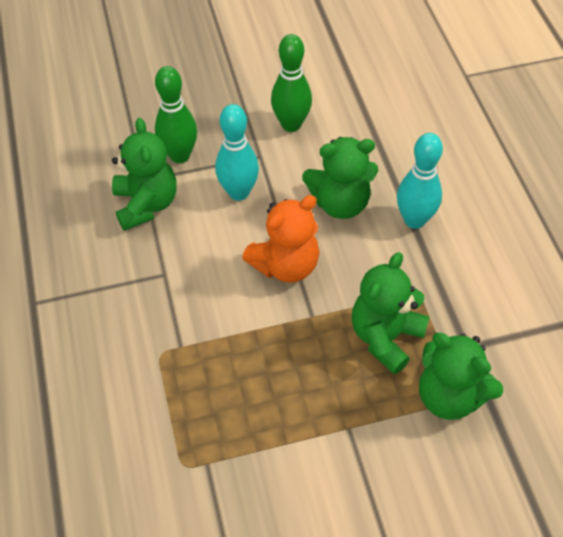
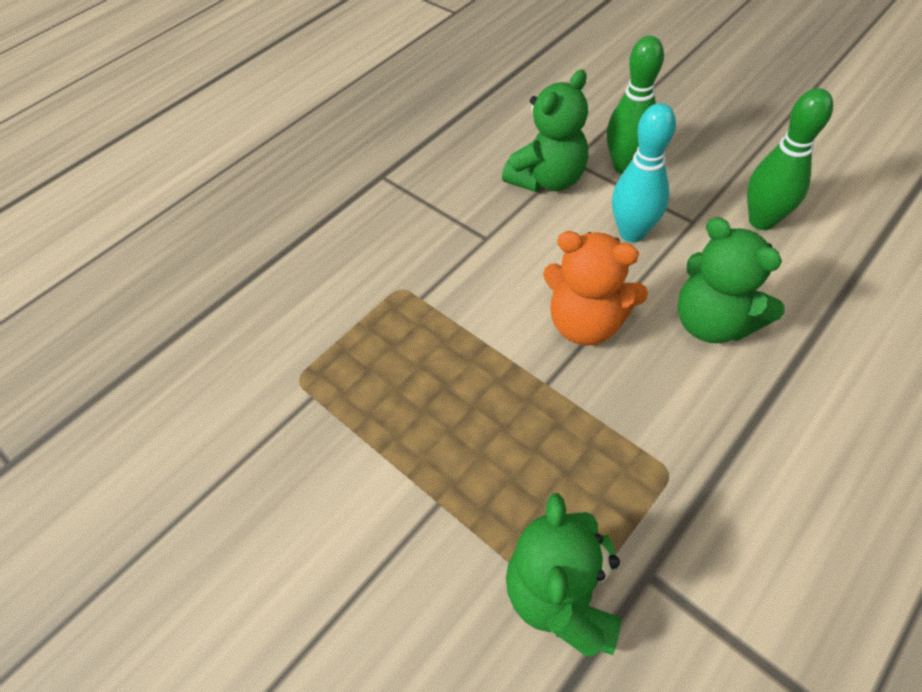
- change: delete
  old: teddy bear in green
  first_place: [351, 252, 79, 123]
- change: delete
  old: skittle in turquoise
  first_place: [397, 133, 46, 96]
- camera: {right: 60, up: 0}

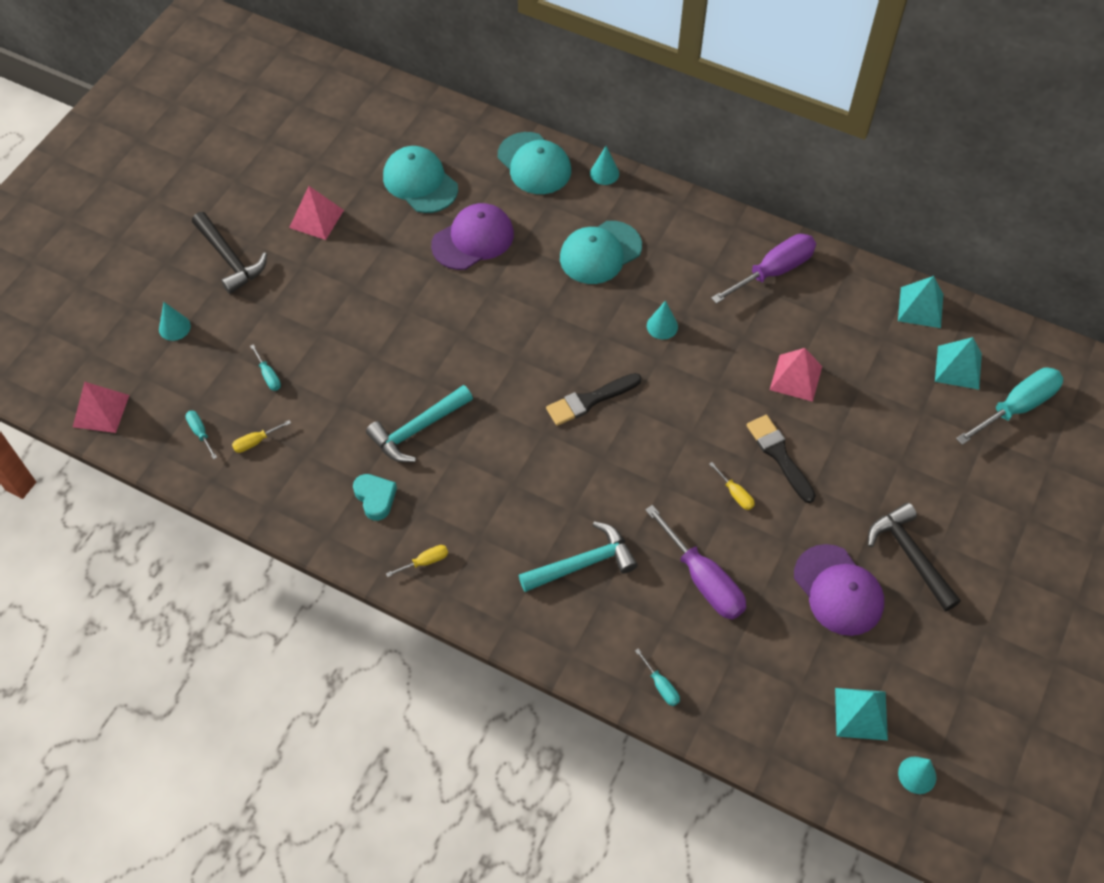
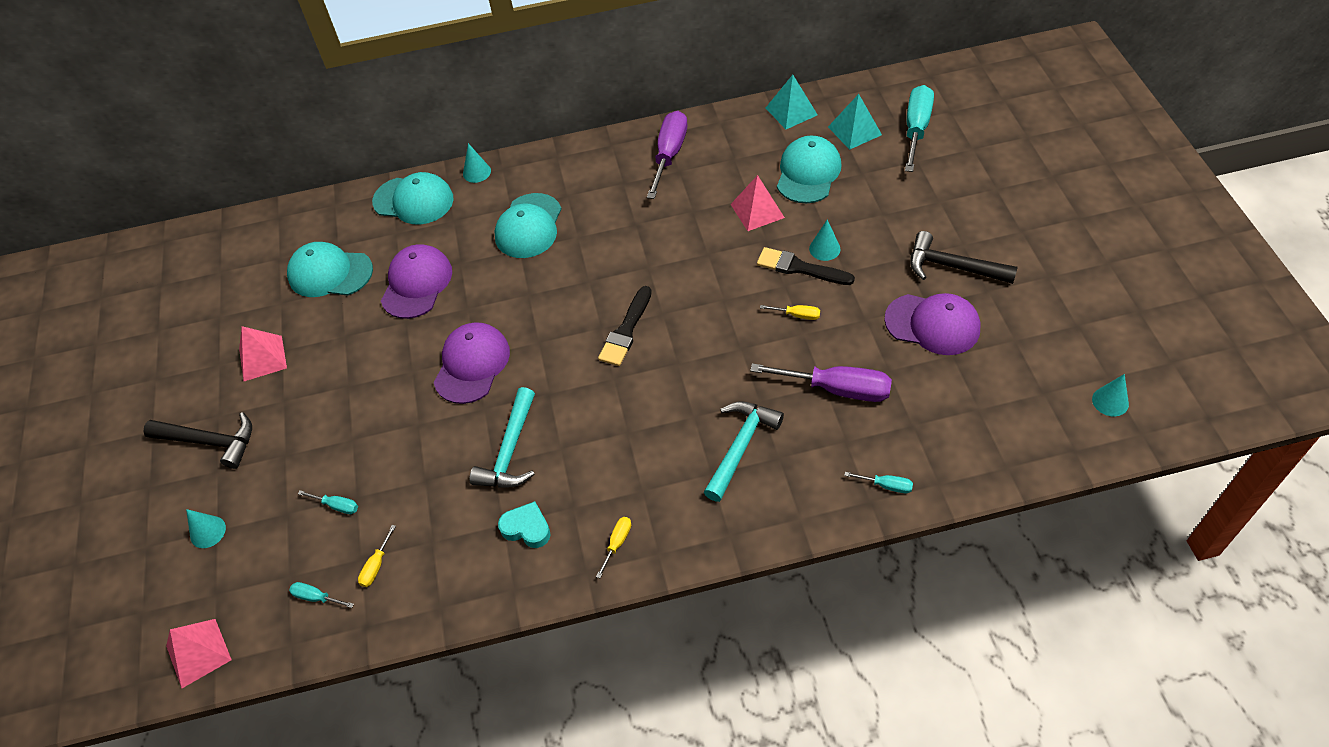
- change: delete
  old: pyramid in turquoise
  first_place: [835, 688, 53, 52]
- change: insert
  new: peaked cap in purple
  second_place: [434, 322, 76, 82]
- change: insert
  new: peaked cap in turquoise
  second_place: [777, 135, 64, 68]
- change: move
  old: cone shape in turquoise
  first_place: [647, 300, 31, 39]
  second_place: [809, 219, 31, 42]
- camera: {right: -35, up: -5}

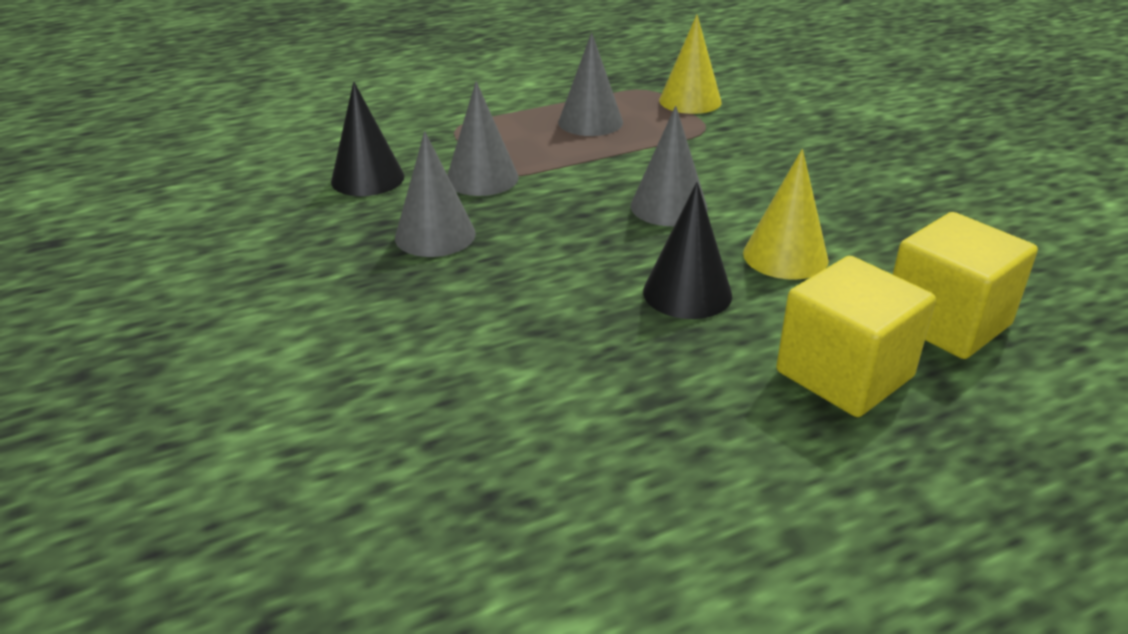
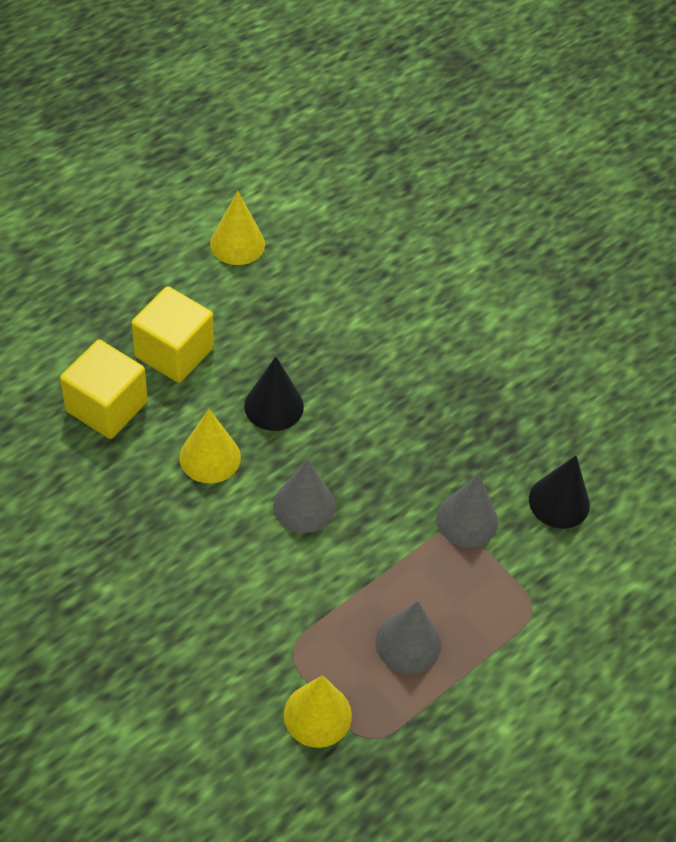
- change: delete
  old: cone shape in ash-grey
  first_place: [395, 131, 81, 126]
- change: insert
  new: cone shape in yellow
  second_place: [210, 191, 55, 74]
- camera: {right: 160, up: 20}

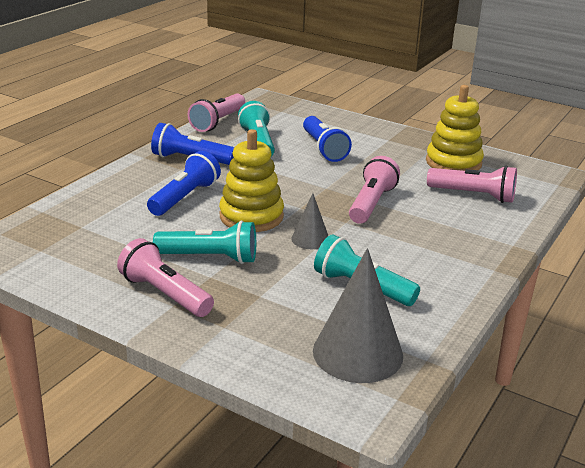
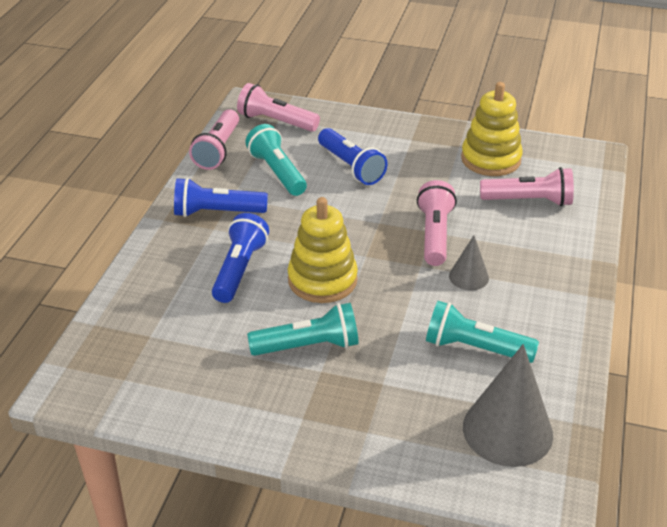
- change: move
  old: torch in rosy
  first_place: [117, 238, 97, 79]
  second_place: [237, 83, 83, 49]
- change: move
  old: cone shape in ash-grey
  first_place: [291, 193, 37, 56]
  second_place: [449, 235, 40, 55]
- camera: {right: -15, up: 10}

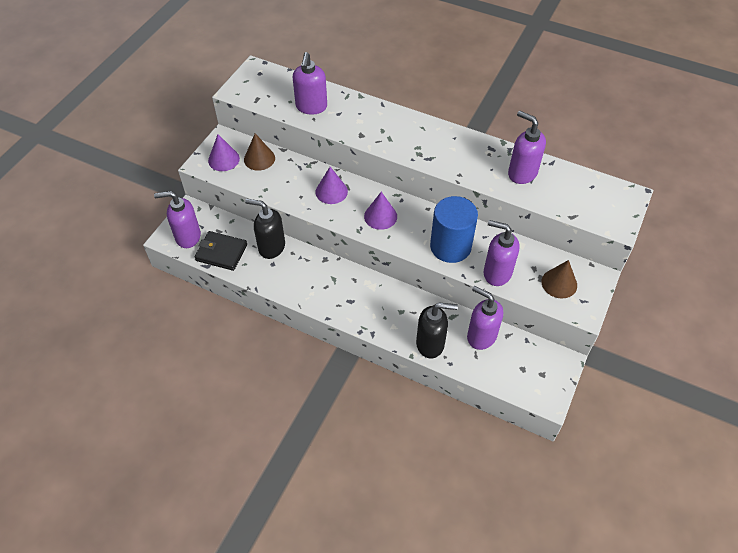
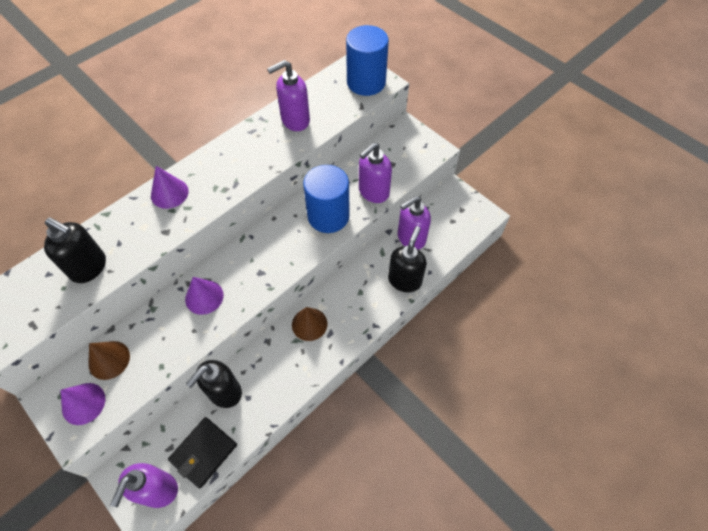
- change: insert
  new: cylinder in royal blue
  second_place: [346, 25, 43, 71]
- change: move
  old: cone shape in purple
  first_place: [364, 192, 33, 38]
  second_place: [151, 166, 38, 43]
- change: move
  old: cone shape in brown
  first_place: [541, 260, 36, 38]
  second_place: [292, 307, 35, 34]
- change: recolor
  old: soap dispenser in purple
  new: soap dispenser in jet-black
  first_place: [293, 52, 34, 63]
  second_place: [44, 218, 62, 65]
- camera: {right: -70, up: 5}

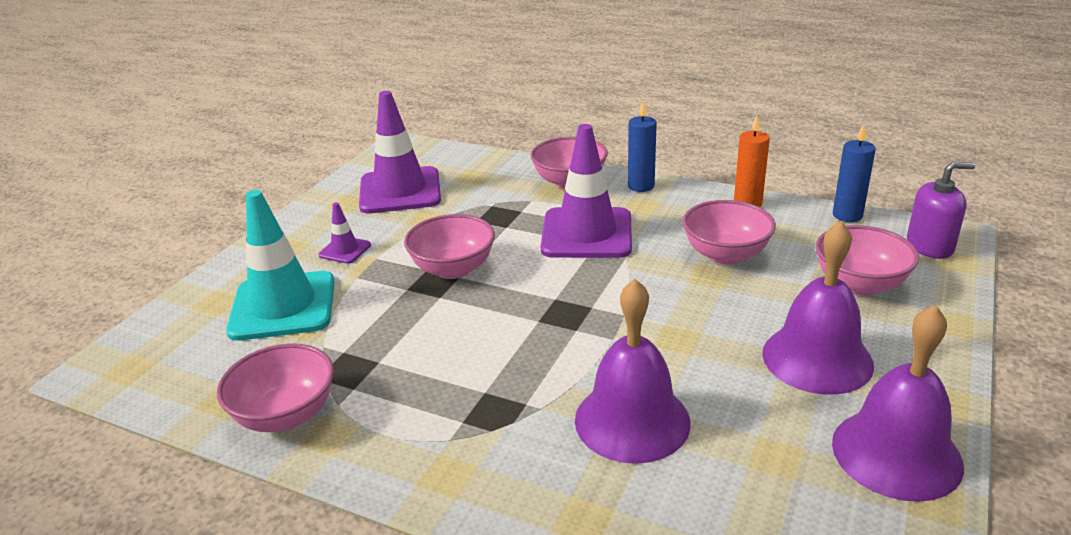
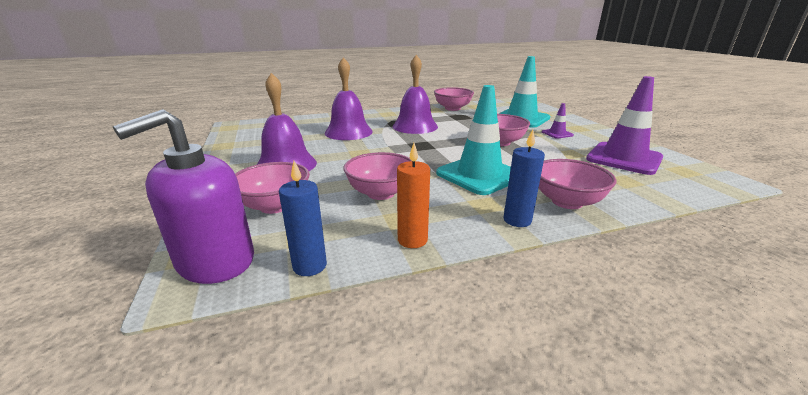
- change: move
  old: bell in purple
  first_place: [832, 305, 132, 197]
  second_place: [393, 55, 45, 79]
- change: recolor
  old: traffic cone in purple
  new: traffic cone in turquoise
  first_place: [541, 124, 91, 134]
  second_place: [436, 85, 75, 110]
- change: resize
  old: soap dispenser in purple
  first_place: [907, 161, 68, 98]
  second_place: [113, 109, 141, 175]
  factor: 1.55
- camera: {right: 135, up: -5}

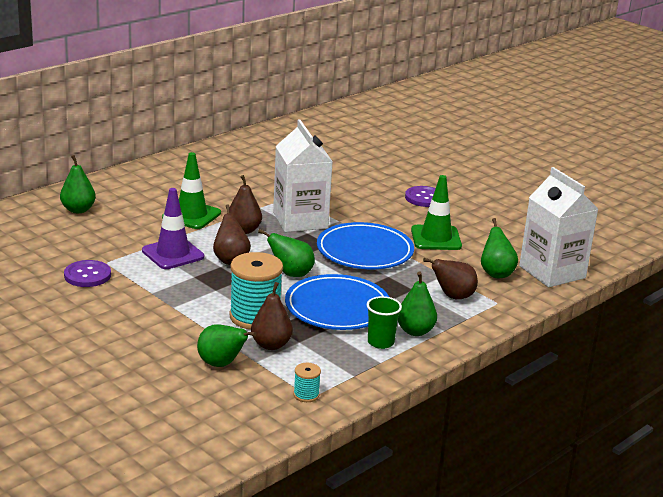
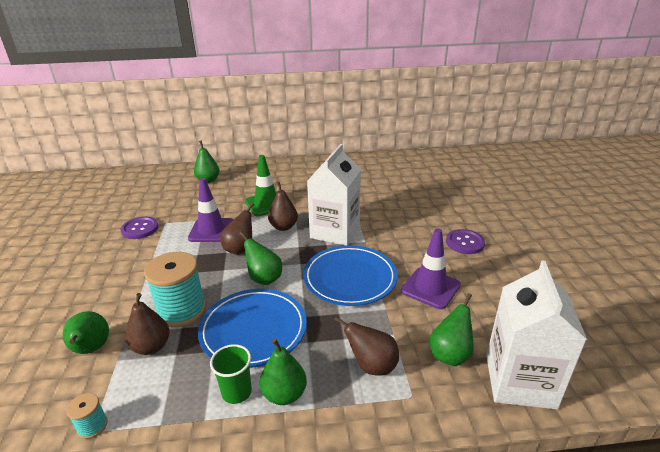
- change: recolor
  old: traffic cone in green
  new: traffic cone in purple
  first_place: [411, 175, 51, 75]
  second_place: [401, 229, 60, 80]
- camera: {right: 40, up: 5}

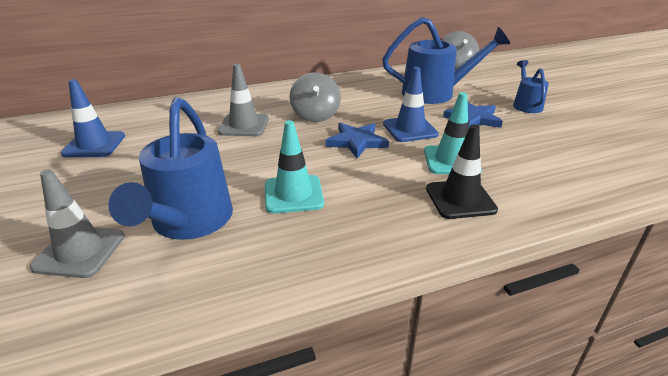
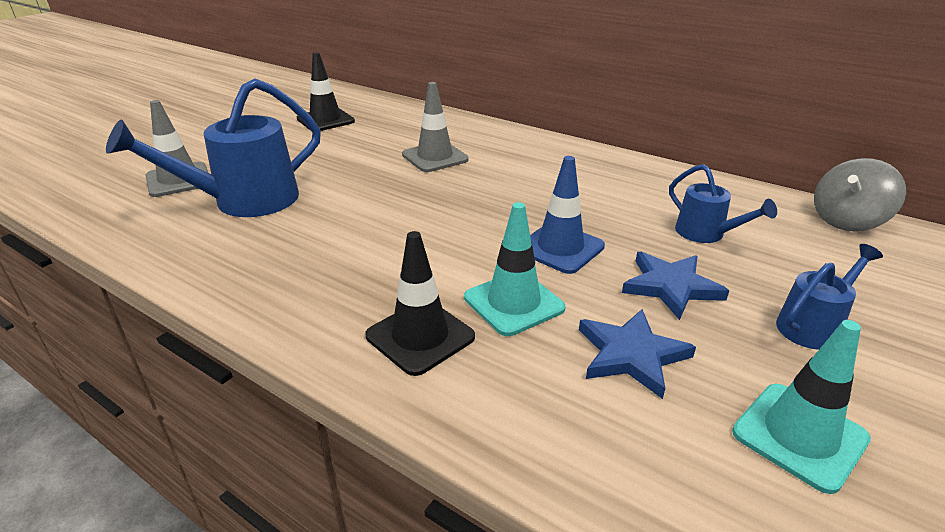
- change: delete
  old: spinning top in ash-grey
  first_place: [290, 72, 51, 50]
- change: move
  old: traffic cone in turquoise
  first_place: [265, 120, 59, 94]
  second_place: [732, 320, 139, 174]
- change: move
  old: five-pointed star in royal blue
  first_place: [325, 123, 64, 36]
  second_place: [579, 309, 117, 90]
- change: recolor
  old: traffic cone in royal blue
  new: traffic cone in jet-black
  first_place: [61, 79, 64, 78]
  second_place: [297, 52, 58, 79]
- change: resize
  old: watering pot in royal blue
  first_place: [382, 17, 128, 87]
  second_place: [669, 164, 108, 79]
  factor: 0.54
- camera: {right: 55, up: 0}

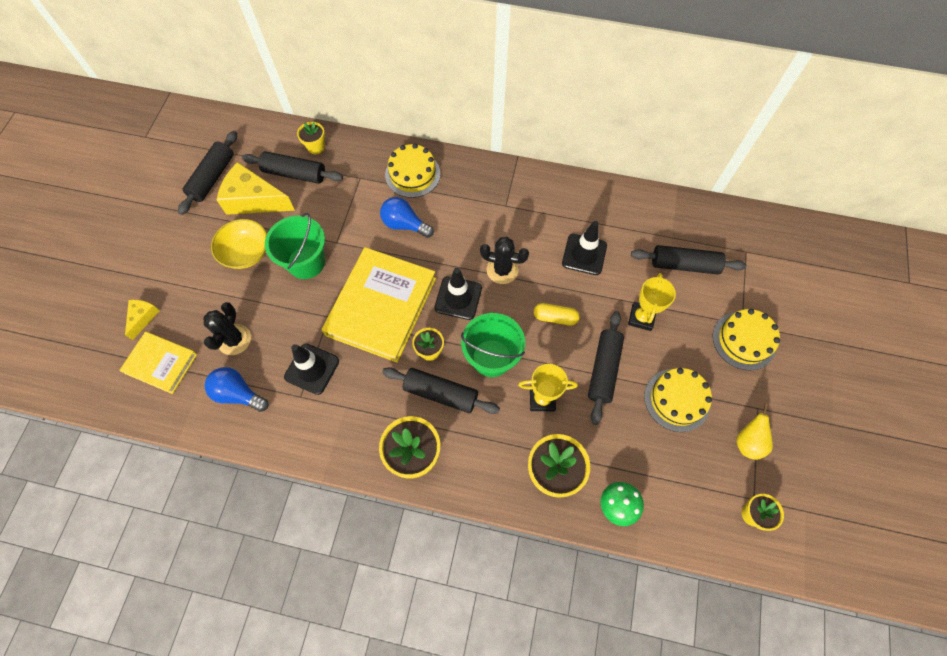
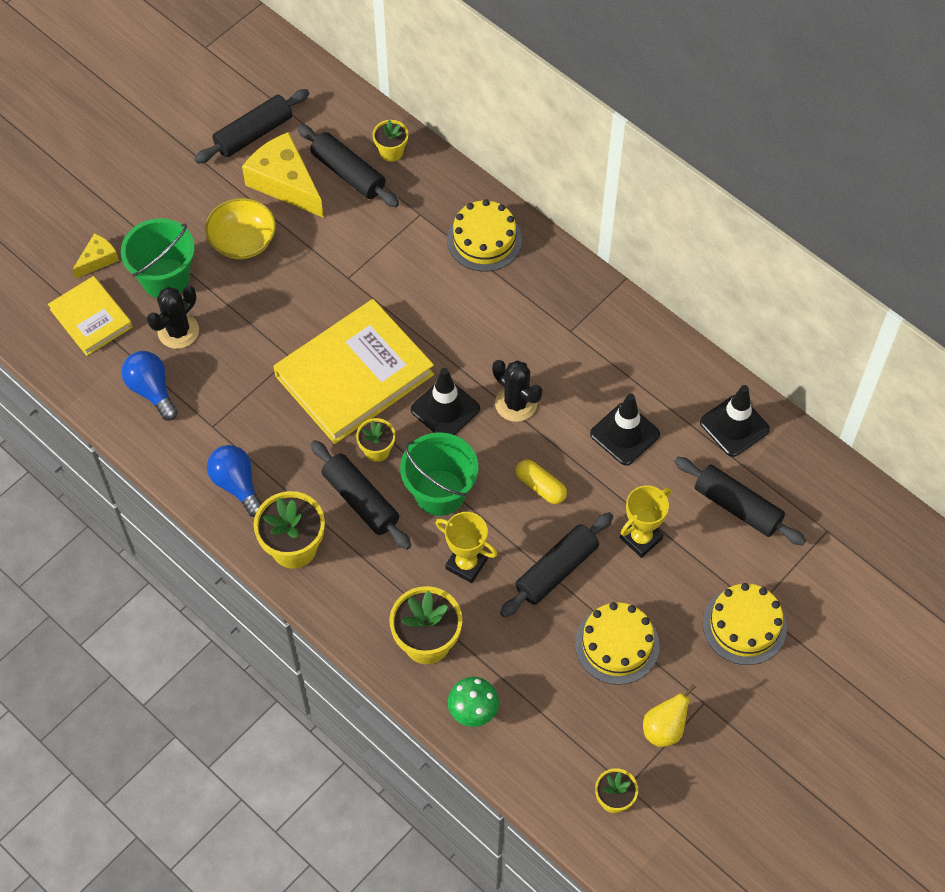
- change: move
  old: sand bucket in green
  first_place: [265, 213, 60, 66]
  second_place: [121, 218, 74, 80]
- change: move
  old: traffic cone in jet-black
  first_place: [284, 344, 55, 51]
  second_place: [700, 385, 70, 72]
- change: move
  old: light bulb in royal blue
  first_place: [380, 197, 54, 41]
  second_place: [207, 445, 55, 72]
- camera: {right: 30, up: -5}

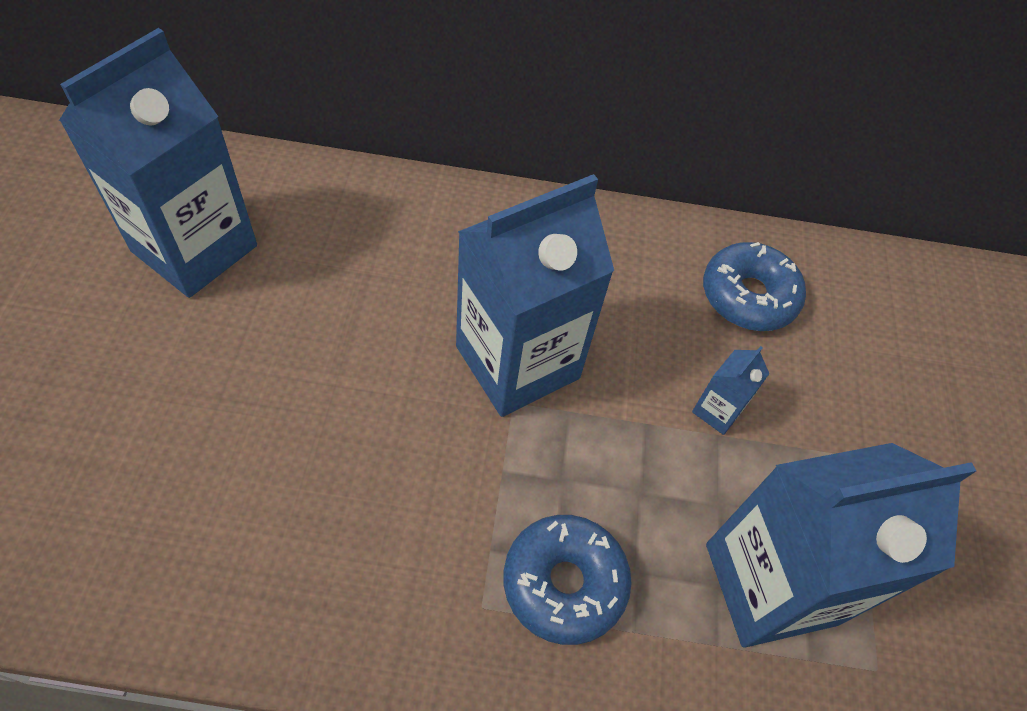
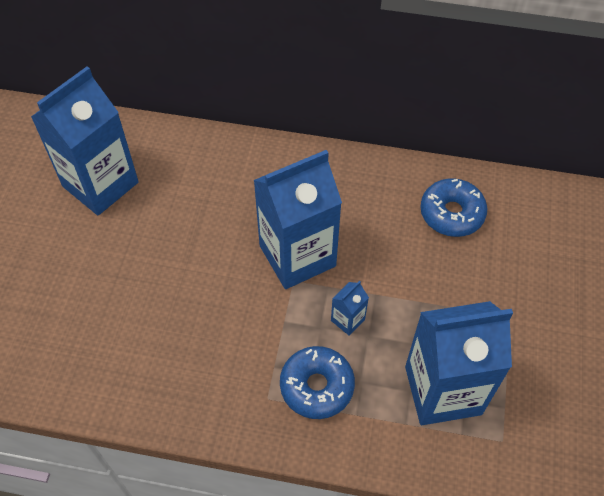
- change: move
  old: carton in royal blue
  first_place: [692, 346, 77, 89]
  second_place: [331, 281, 38, 55]
- camera: {right: 10, up: 0}

